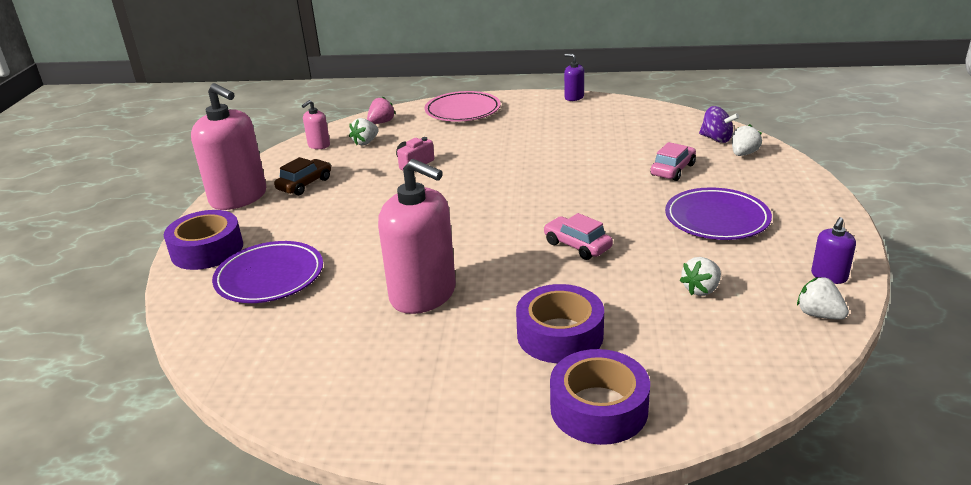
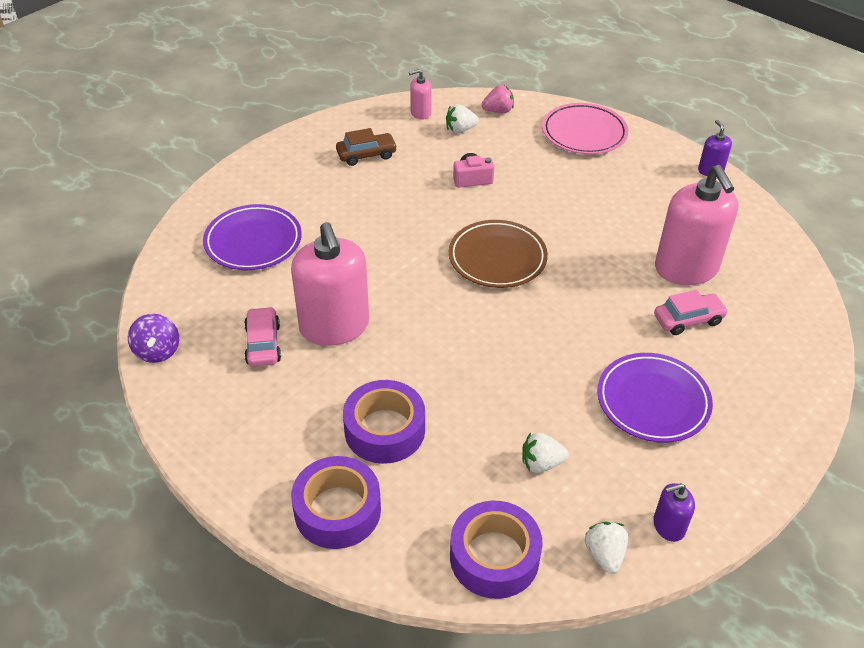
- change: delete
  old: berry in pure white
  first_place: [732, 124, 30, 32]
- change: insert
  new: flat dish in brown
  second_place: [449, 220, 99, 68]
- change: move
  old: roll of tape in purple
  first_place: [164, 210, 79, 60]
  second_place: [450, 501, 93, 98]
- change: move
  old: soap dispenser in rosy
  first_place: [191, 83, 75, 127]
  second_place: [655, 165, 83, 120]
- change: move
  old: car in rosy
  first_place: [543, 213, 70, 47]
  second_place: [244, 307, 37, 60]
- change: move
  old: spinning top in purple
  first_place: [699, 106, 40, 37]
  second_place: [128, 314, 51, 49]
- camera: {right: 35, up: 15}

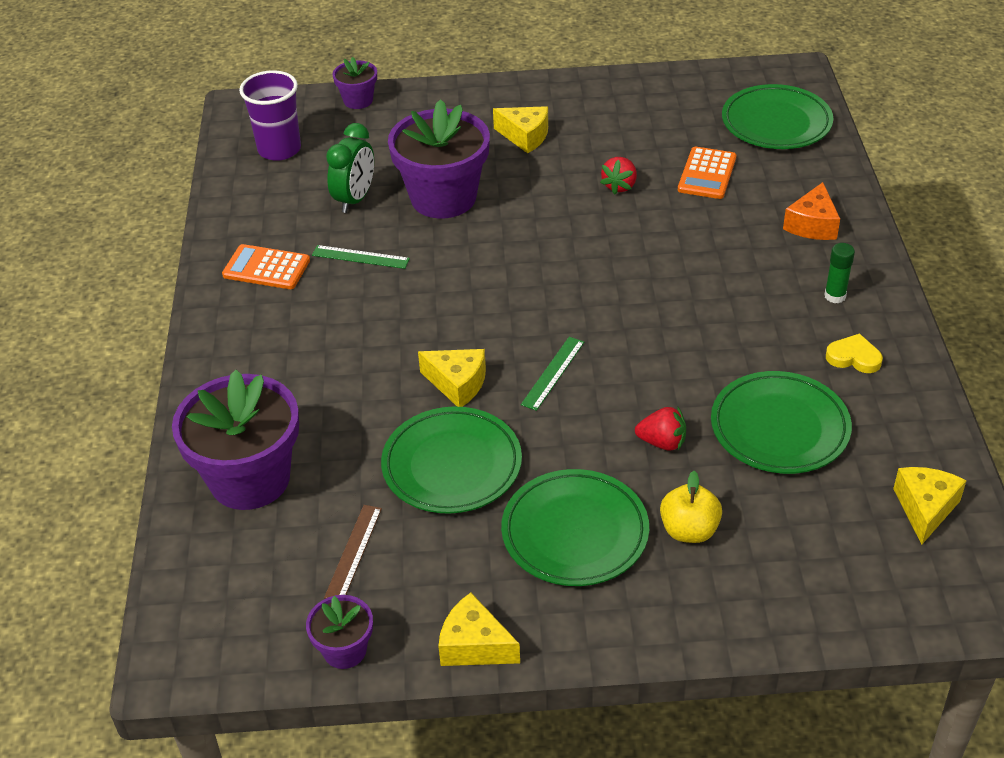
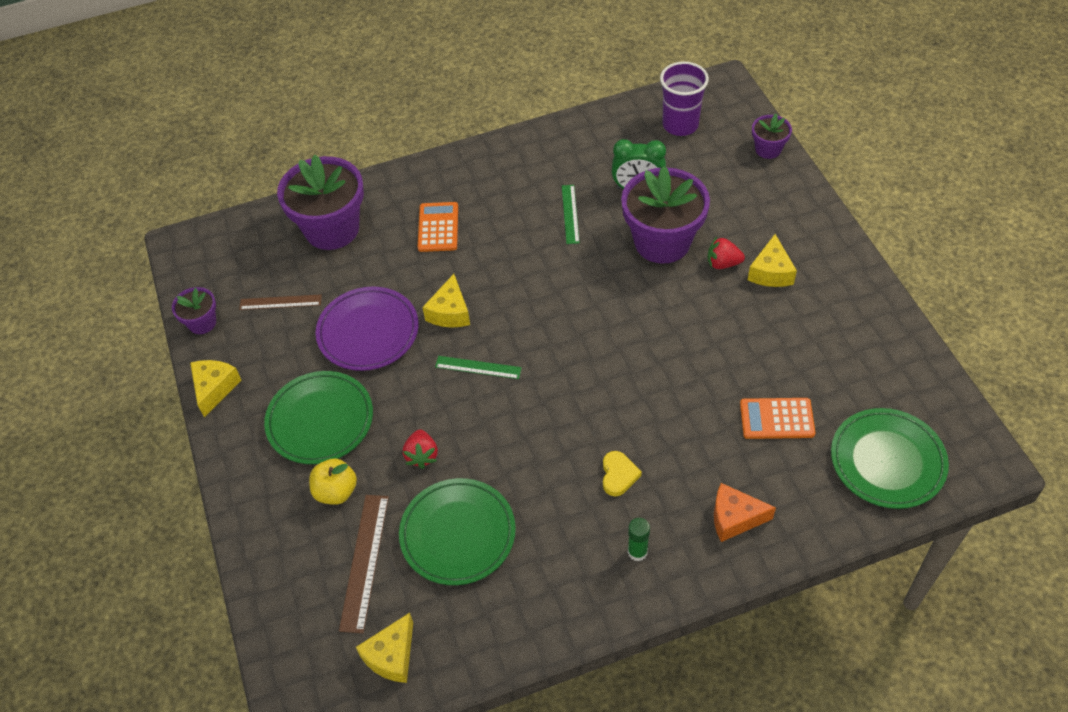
- change: insert
  new: measuring stick in brown
  second_place: [339, 495, 50, 138]
- change: move
  old: pocket calculator in bright orange
  first_place: [222, 244, 88, 45]
  second_place: [418, 202, 40, 50]
- change: move
  old: berry in scarlet
  first_place: [600, 157, 37, 38]
  second_place: [708, 237, 37, 32]
- change: move
  old: heart shape in yellow
  first_place: [826, 333, 57, 40]
  second_place: [603, 451, 39, 45]
- change: recolor
  old: flat dish in green
  new: flat dish in purple
  first_place: [381, 407, 141, 107]
  second_place: [315, 286, 104, 85]
- change: rotate
  old: piece of cheese in yellow
  first_place: [893, 467, 74, 77]
  second_place: [356, 613, 57, 70]
  degrees: 120
- camera: {right: 75, up: 10}

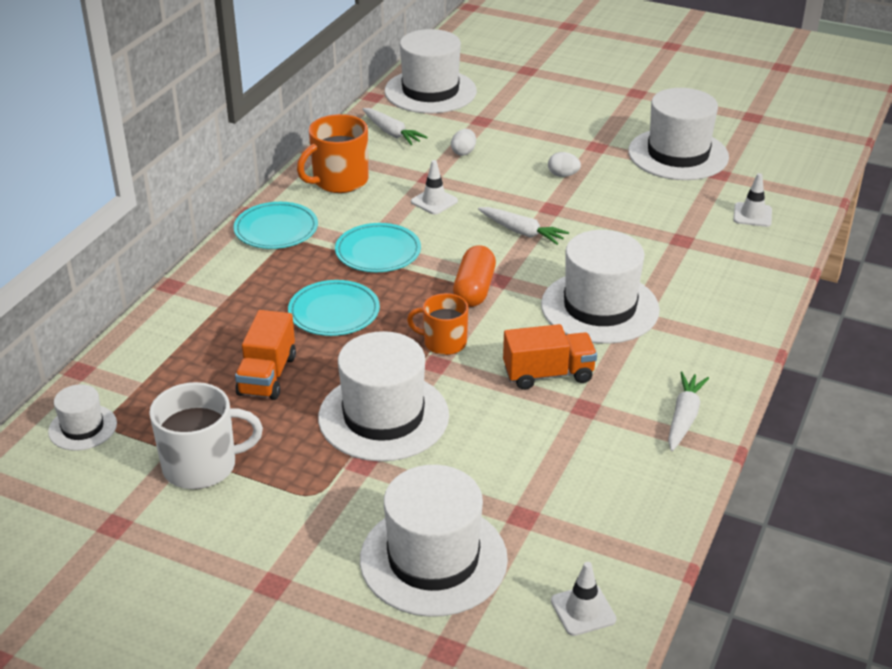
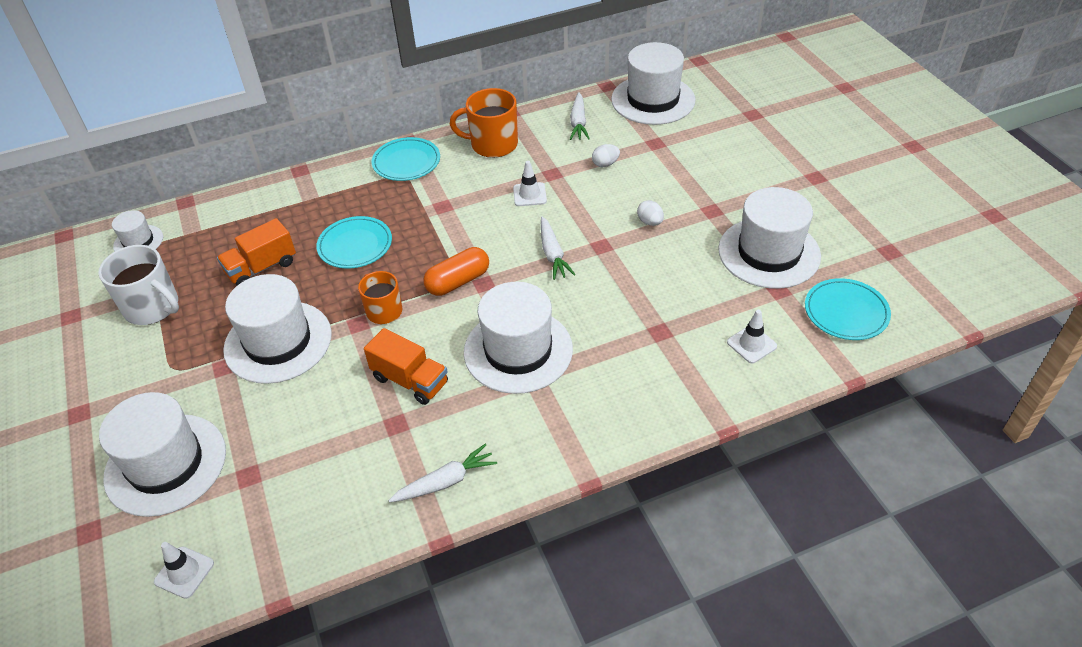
- change: move
  old: flat dish in turquoise
  first_place: [335, 223, 86, 49]
  second_place: [805, 278, 86, 62]
- camera: {right: 45, up: 10}

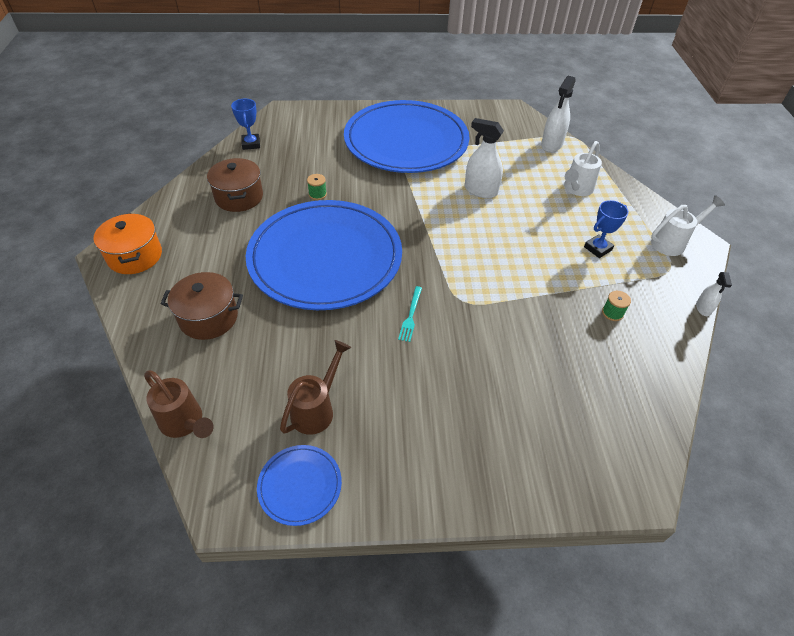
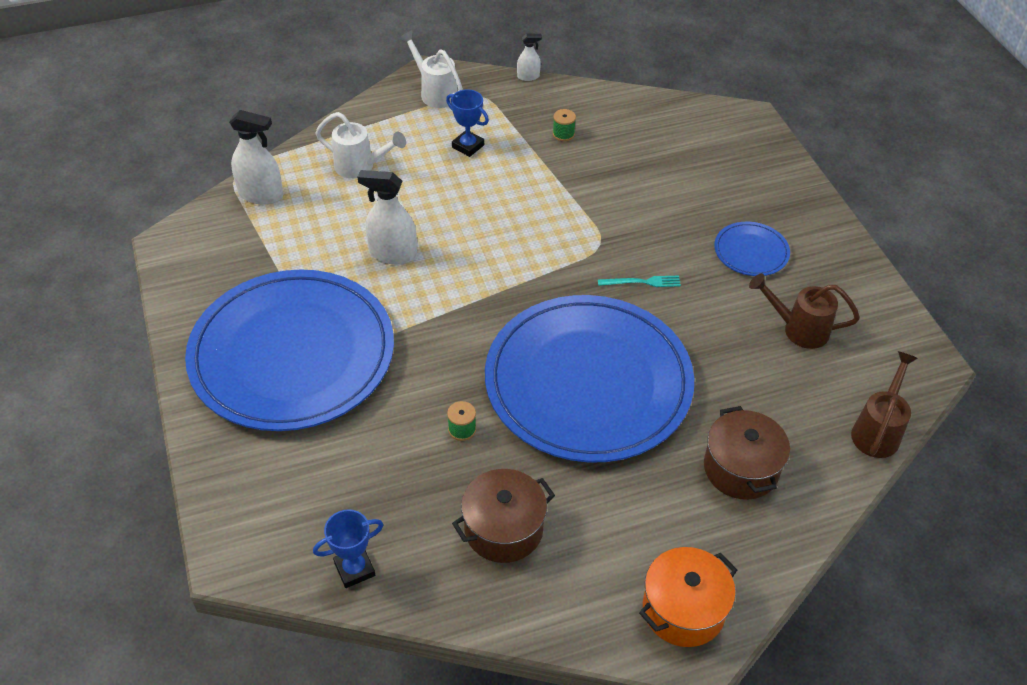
- change: move
  old: flat dish in royal blue
  first_place: [257, 445, 85, 81]
  second_place: [714, 222, 76, 54]
- change: rotate
  old: sprayer in pure white
  first_place: [465, 118, 39, 80]
  second_place: [358, 170, 59, 94]
  degrees: 90
- camera: {right: -105, up: 0}

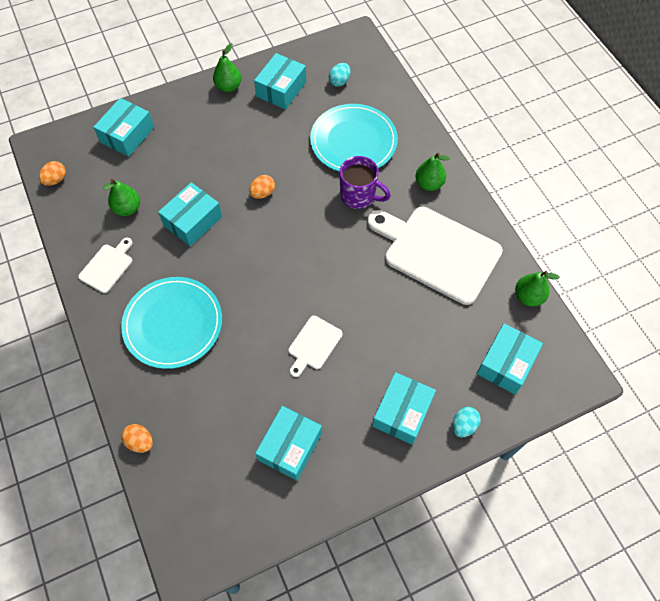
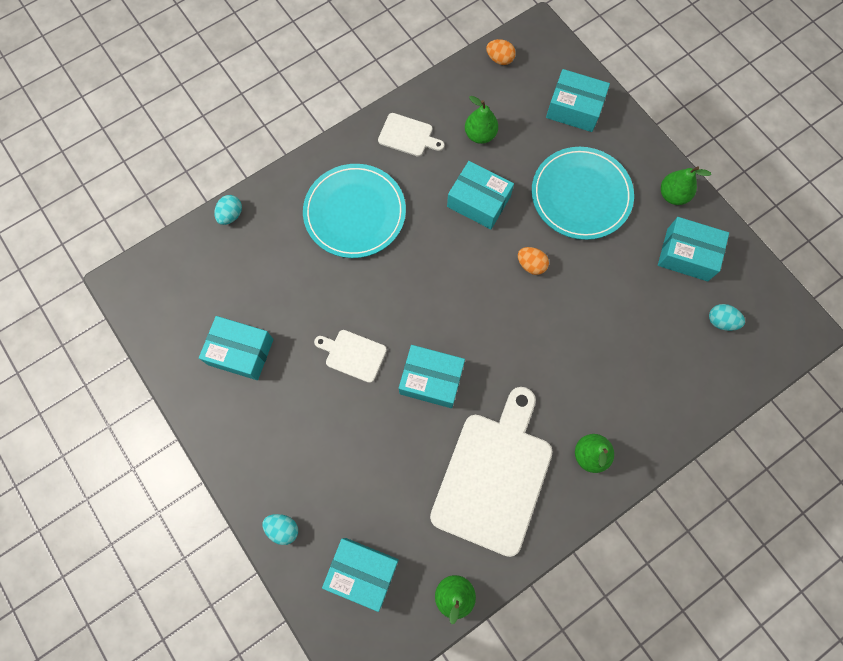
- change: delete
  old: tea mug in purple
  first_place: [340, 156, 51, 53]
- change: move
  old: flat dish in turquoise
  first_place: [310, 104, 88, 68]
  second_place: [532, 147, 102, 93]
- change: move
  old: parcel in turquoise
  first_place: [372, 372, 64, 73]
  second_place: [399, 345, 66, 63]
- change: recolor
  old: egg in bright orange
  new: egg in turquoise
  first_place: [121, 424, 32, 29]
  second_place: [214, 195, 28, 30]
- camera: {right: 80, up: 10}

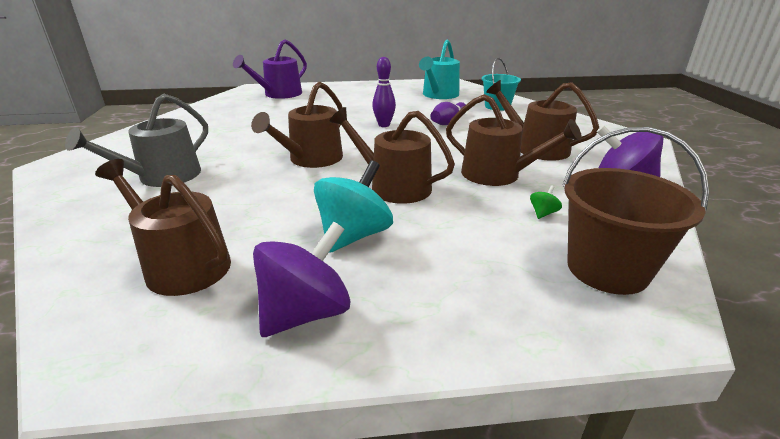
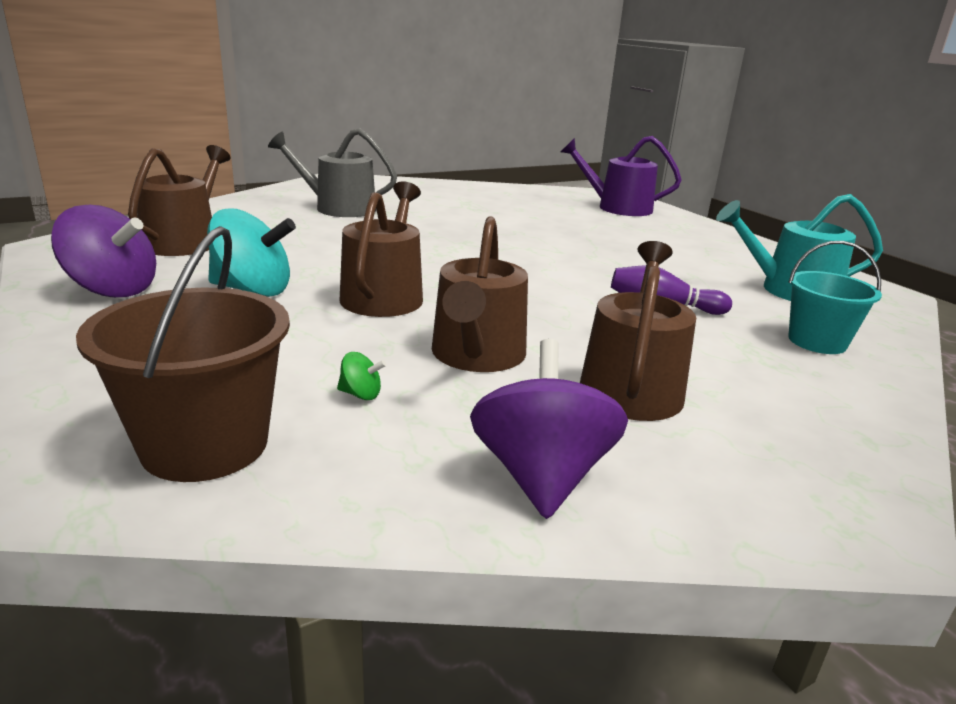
- change: delete
  old: watering pot in brown
  first_place: [251, 82, 92, 86]
- change: delete
  old: skittle in purple
  first_place: [372, 57, 24, 70]
- camera: {right: 65, up: -5}

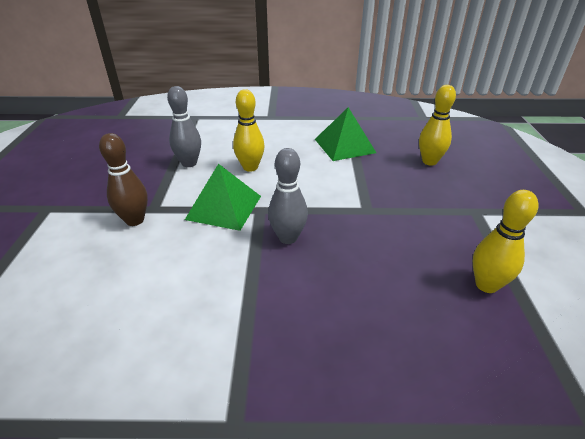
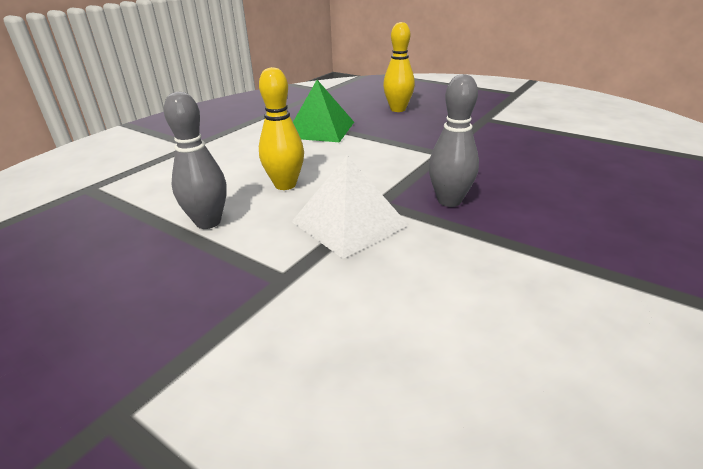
- change: delete
  old: skittle in brown
  first_place: [99, 133, 49, 93]
- change: delete
  old: skittle in yellow
  first_place: [473, 190, 66, 103]
- change: recolor
  old: pyramid in green
  new: pyramid in pure white
  first_place: [185, 164, 76, 67]
  second_place: [291, 155, 117, 104]
- camera: {right: -55, up: -5}

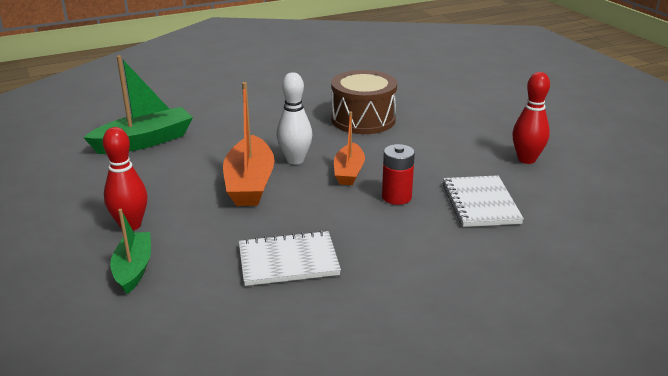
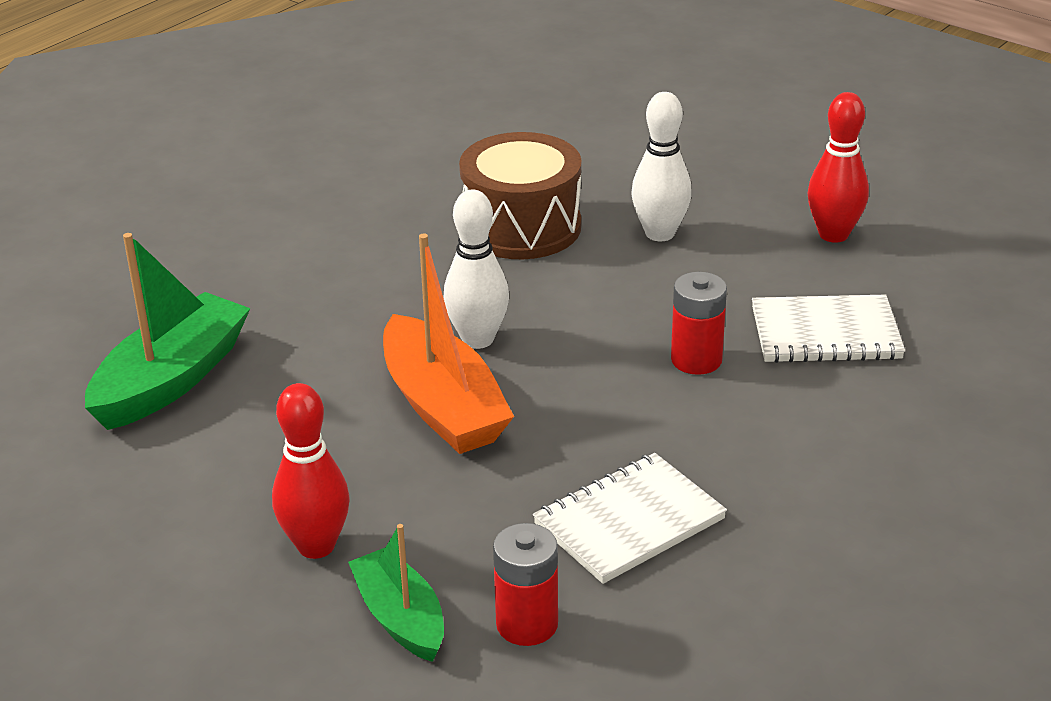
- change: delete
  old: sailboat in bright orange
  first_place: [334, 111, 31, 74]
- change: insert
  new: AA battery in scarlet
  second_place: [493, 523, 65, 123]
- change: insert
  new: skittle in pure white
  second_place: [631, 92, 61, 149]
- change: rotate
  old: notebook in pure white
  first_place: [442, 175, 82, 52]
  second_place: [752, 295, 153, 68]
  degrees: -60
- camera: {right: -25, up: 5}

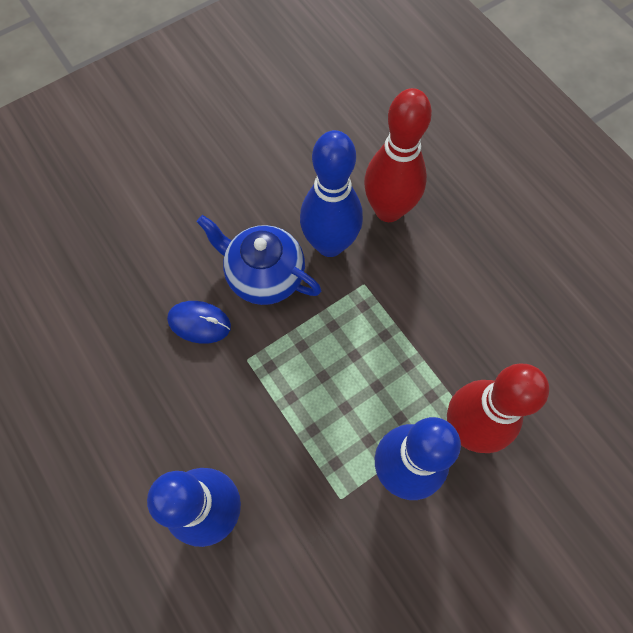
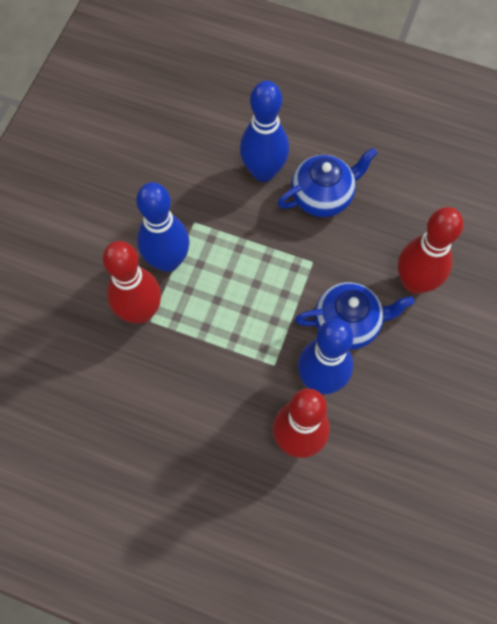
- change: delete
  old: PC mouse in royal blue
  first_place: [167, 301, 64, 43]
- change: insert
  new: tea pot in royal blue
  second_place: [278, 148, 99, 69]
- change: insert
  new: skittle in scarlet
  second_place: [398, 207, 65, 87]
- camera: {right: 145, up: 0}

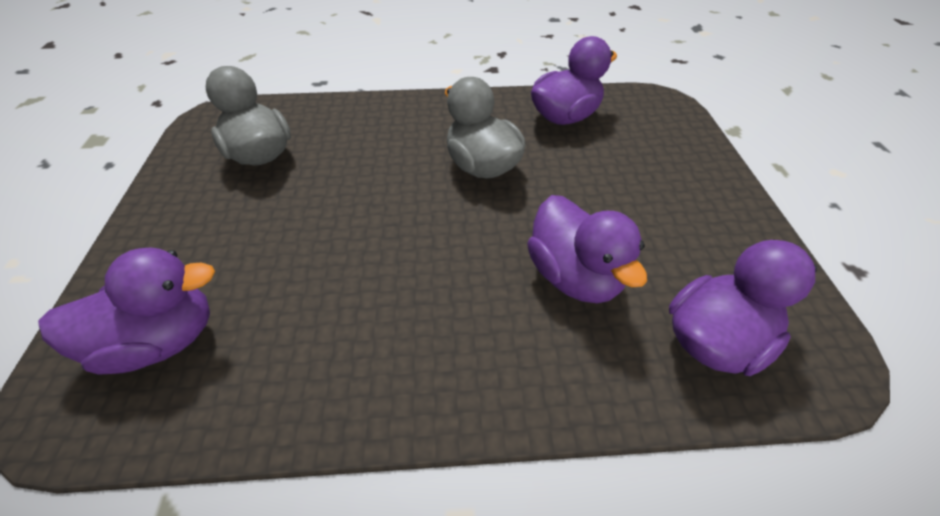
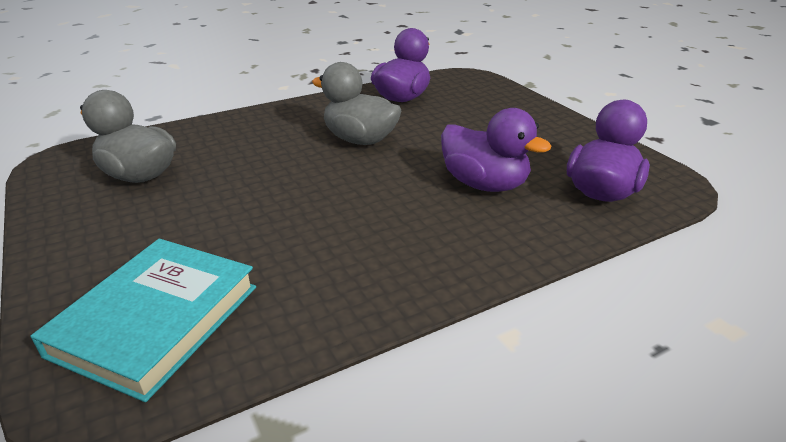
- change: replace
  old: toy duck in purple
  new: hardback in turquoise
  first_place: [38, 247, 177, 128]
  second_place: [31, 239, 225, 163]
- camera: {right: -25, up: -15}

